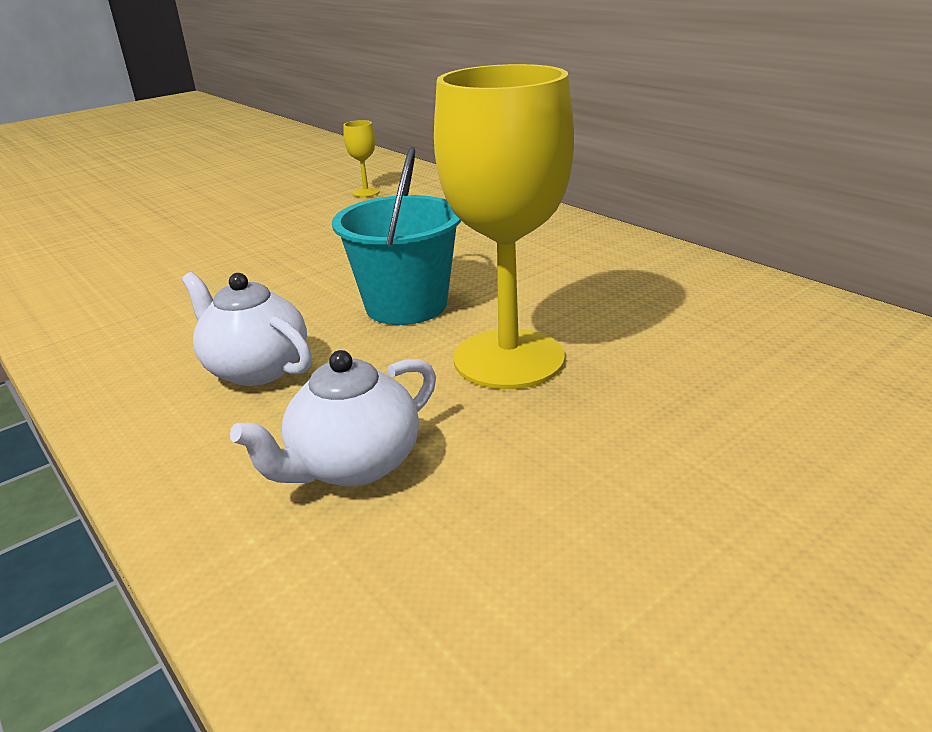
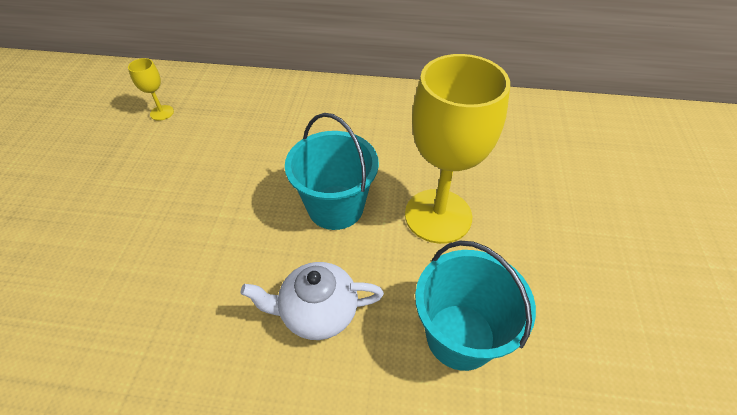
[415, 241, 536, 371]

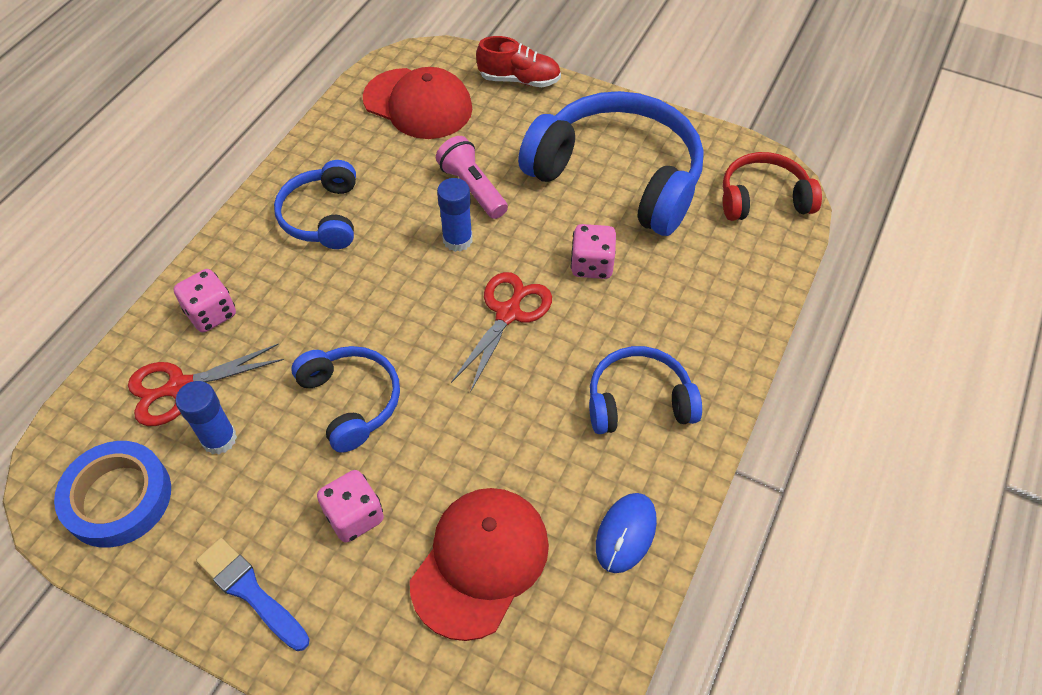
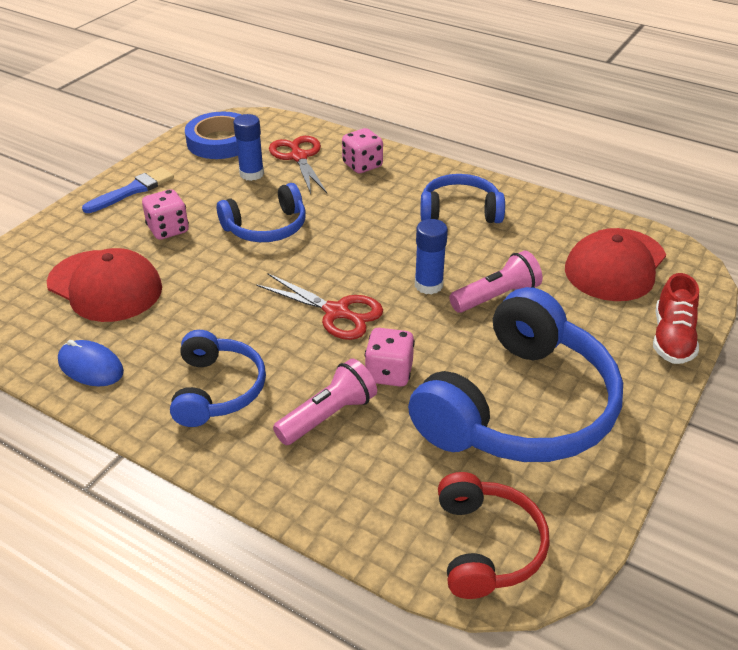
[273, 358, 377, 445]

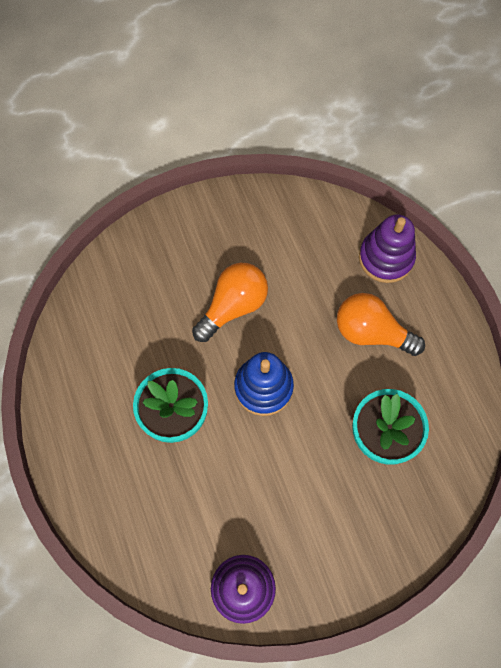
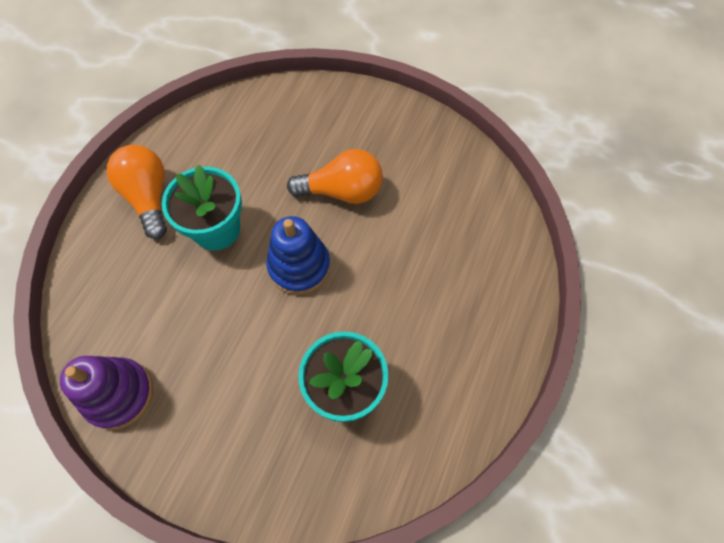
[107, 145, 167, 239]
[359, 214, 416, 283] (first image)

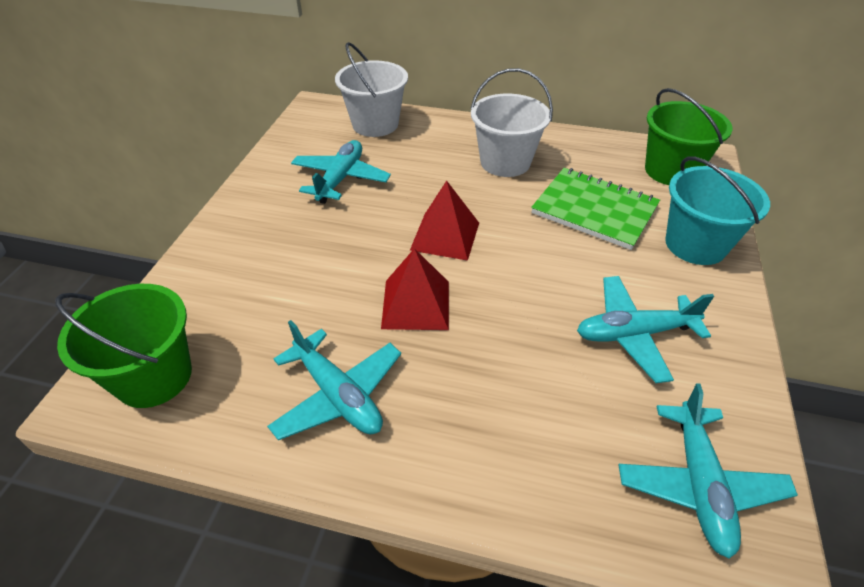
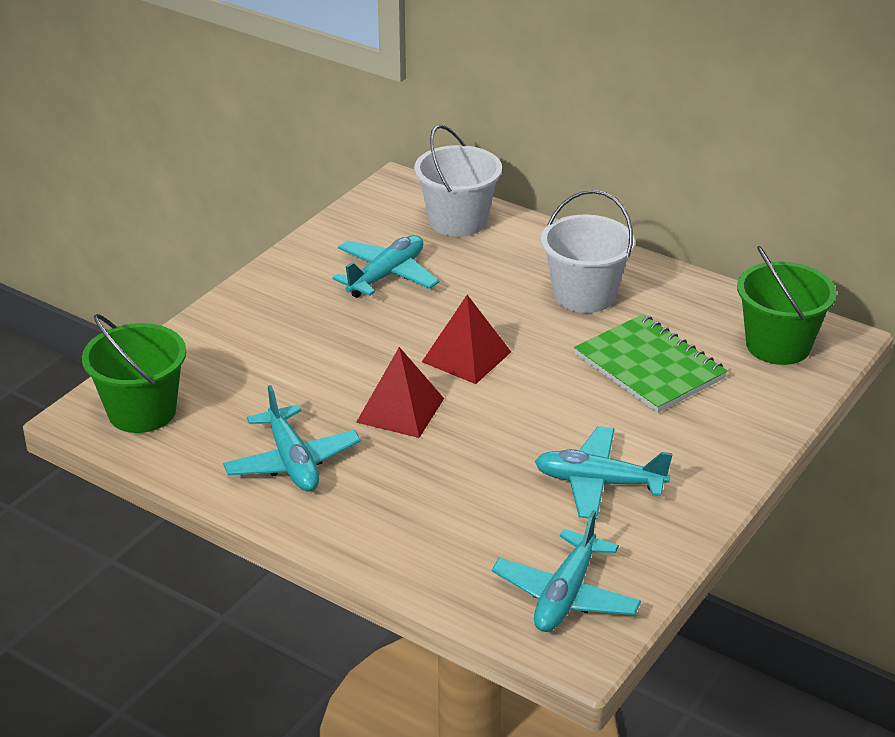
[665, 156, 770, 265] (first image)

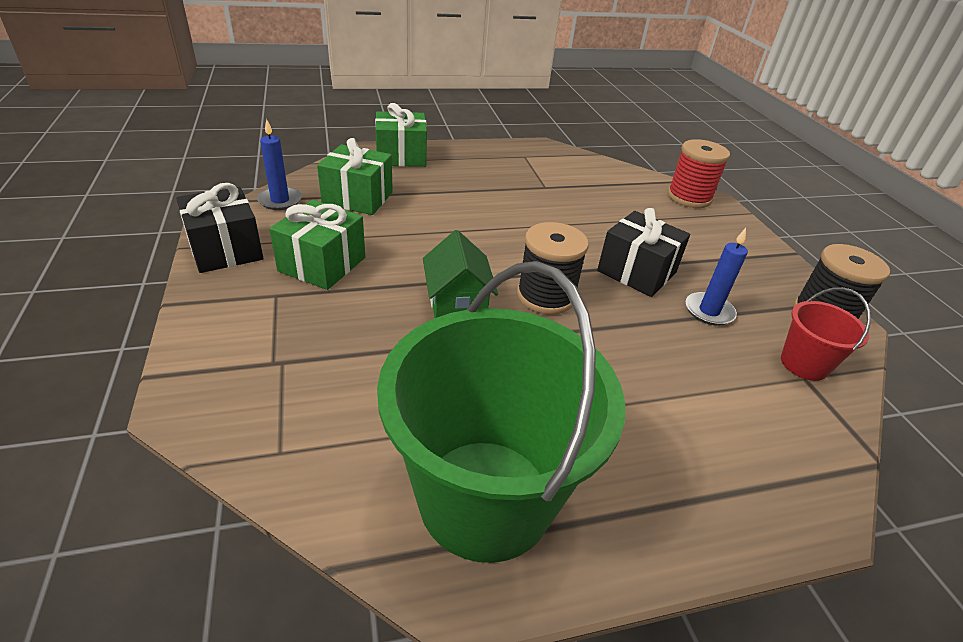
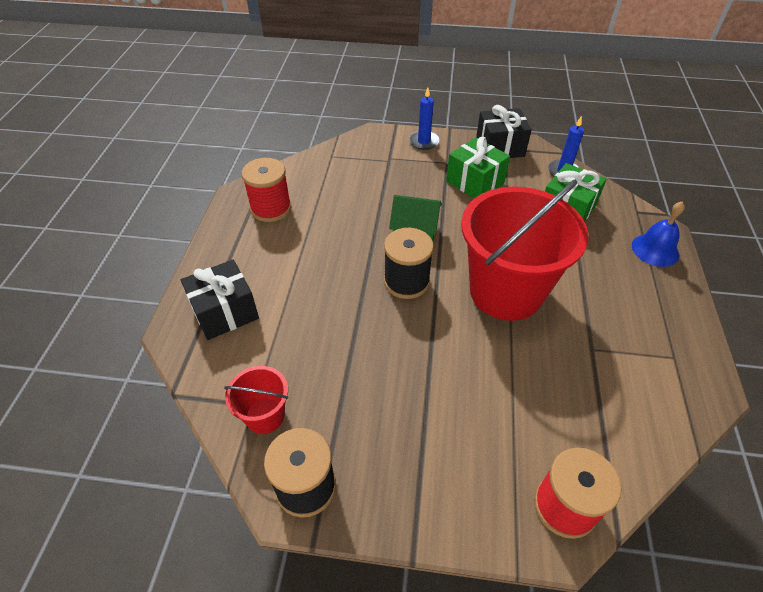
[632, 202, 685, 267]
[242, 158, 291, 222]
[181, 259, 259, 340]
[409, 88, 440, 150]
[461, 179, 588, 321]

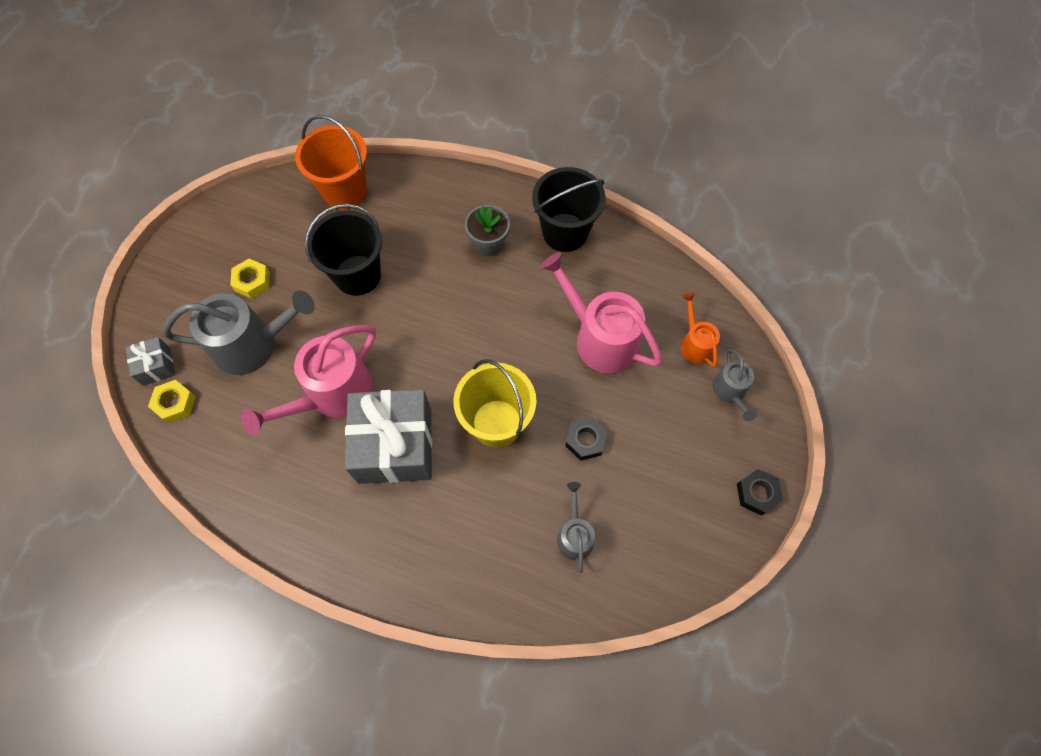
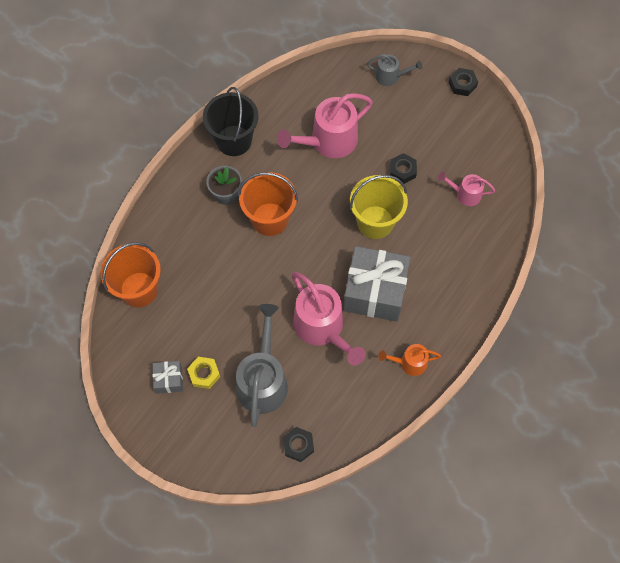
[153, 361, 183, 394]
[283, 427, 314, 462]
[305, 204, 382, 296] (first image)
[438, 172, 495, 206]
[379, 344, 441, 376]
[238, 172, 298, 236]

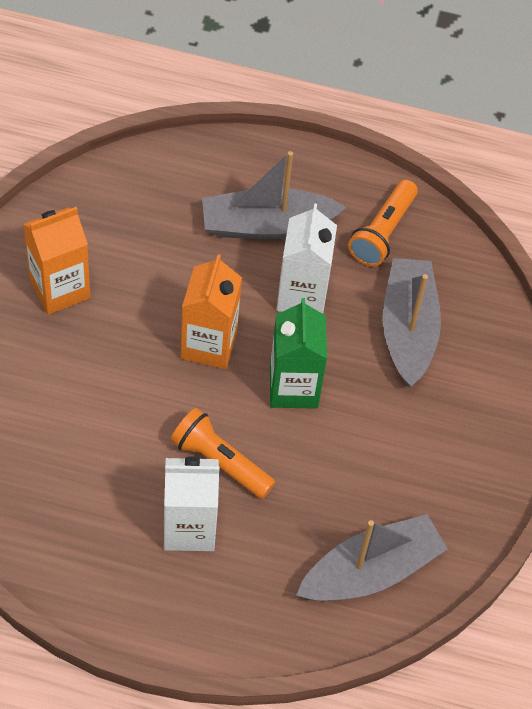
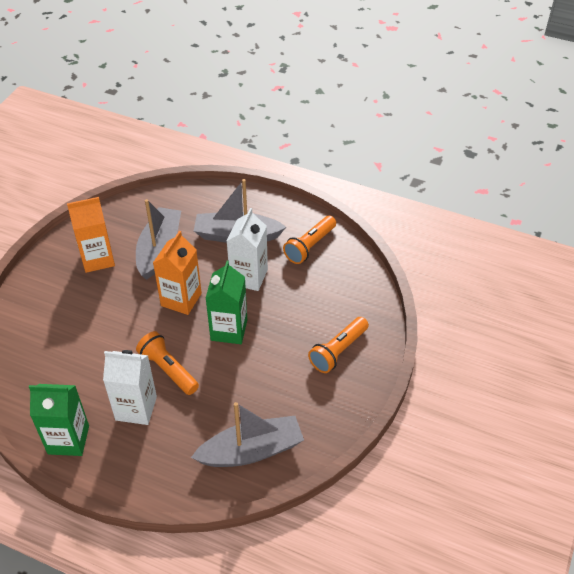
[136, 199, 181, 280]
[29, 384, 89, 456]
[308, 317, 369, 373]

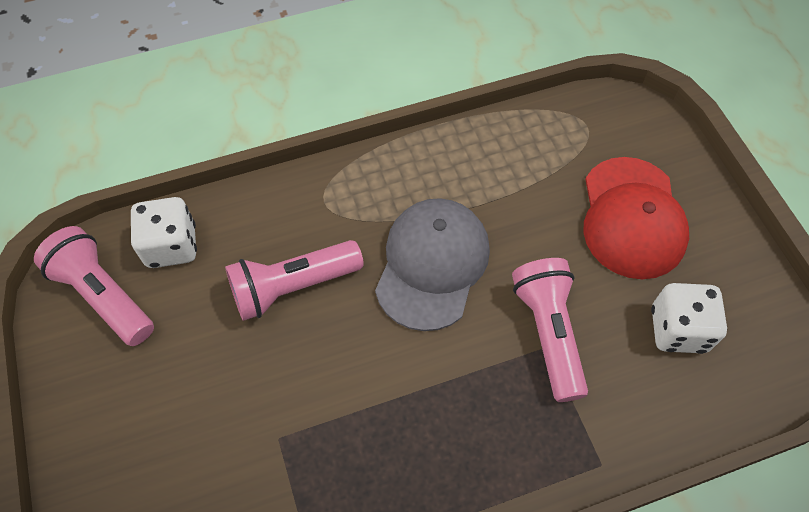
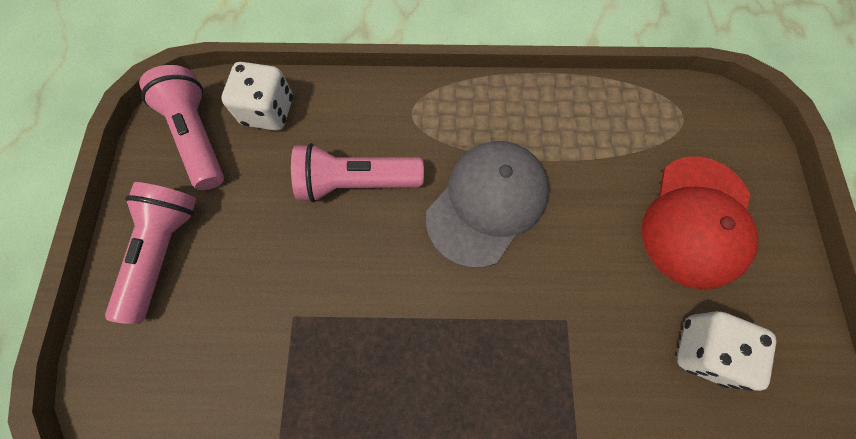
[105, 182, 196, 324]

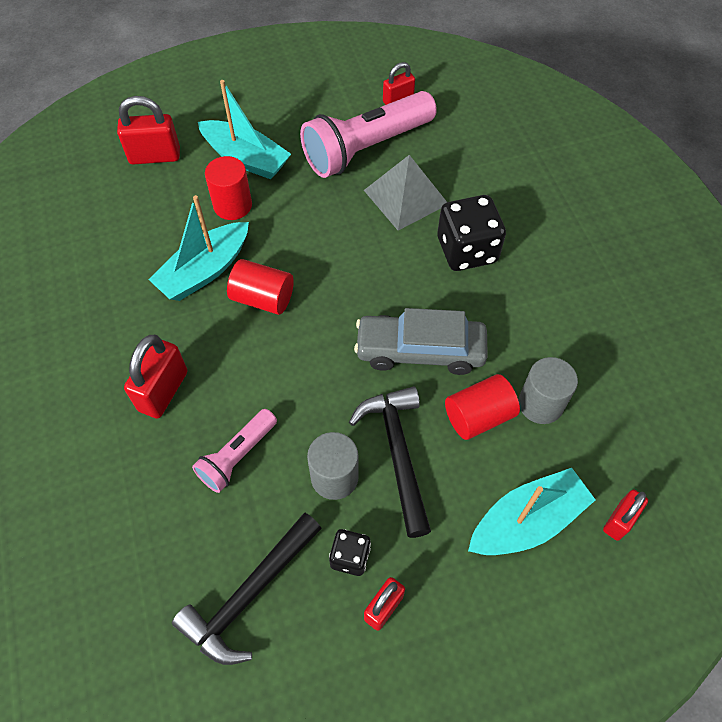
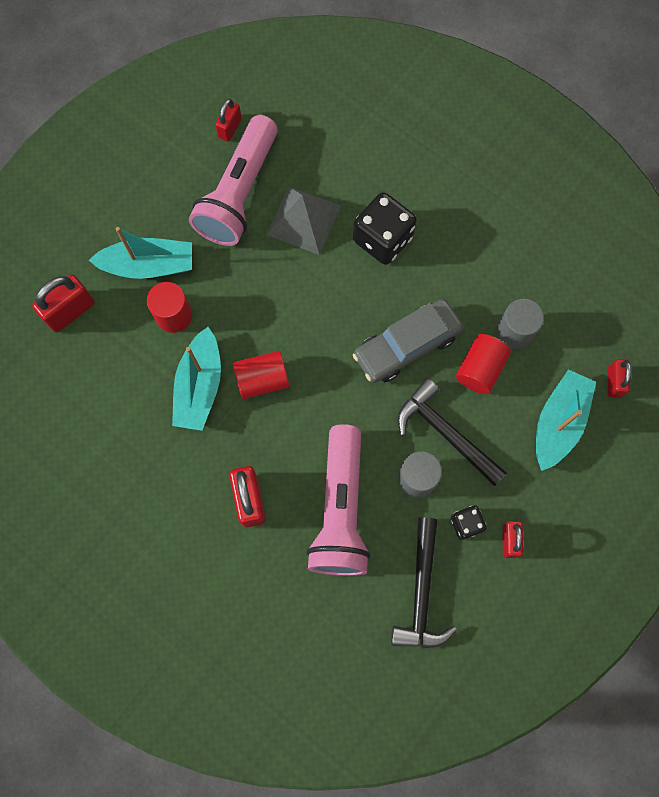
[306, 424, 370, 576]

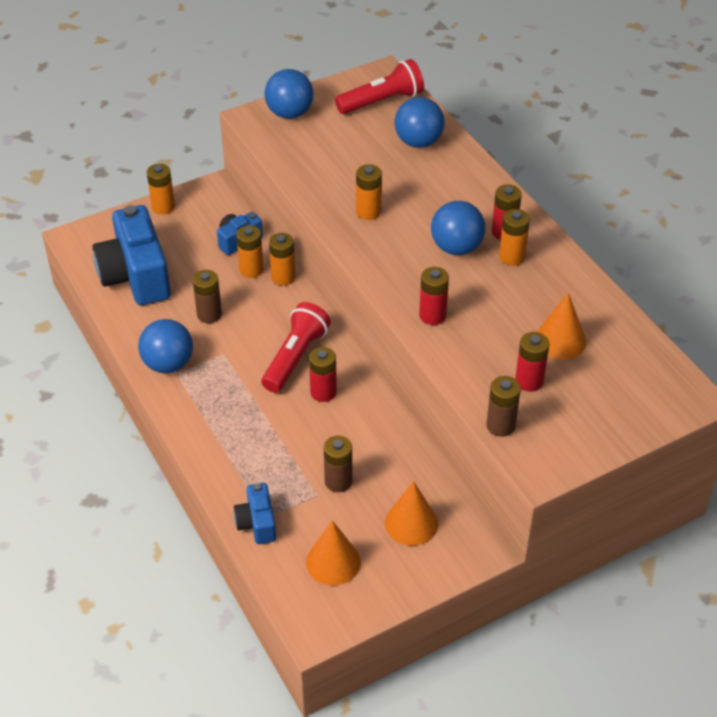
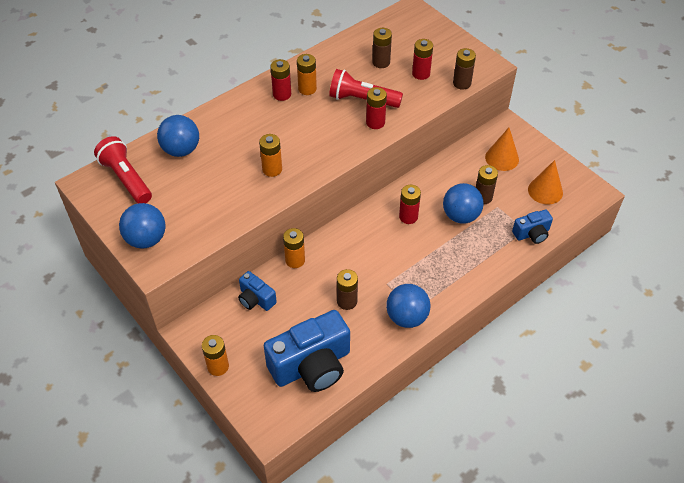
[236, 225, 264, 278] (first image)
[329, 69, 403, 108]
[443, 183, 484, 224]
[372, 28, 392, 68]

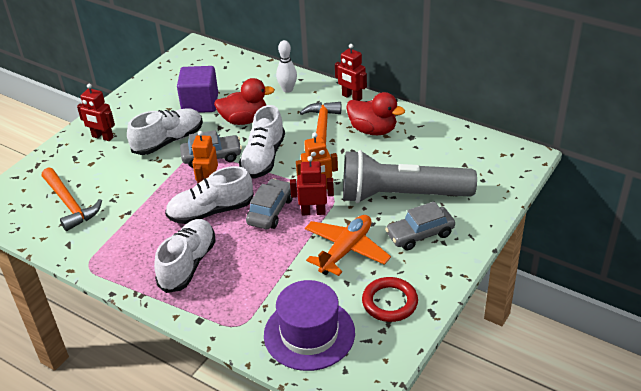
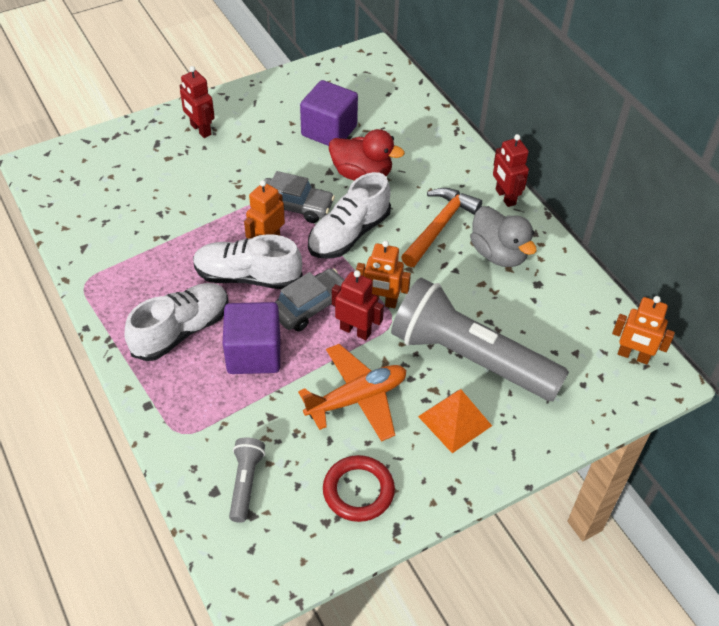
[42, 167, 102, 231] (first image)
[127, 108, 203, 155] (first image)
[229, 437, 265, 523]
[276, 40, 297, 93] (first image)
[470, 206, 537, 267]
[418, 389, 492, 453]
[223, 302, 280, 374]
[612, 296, 675, 364]

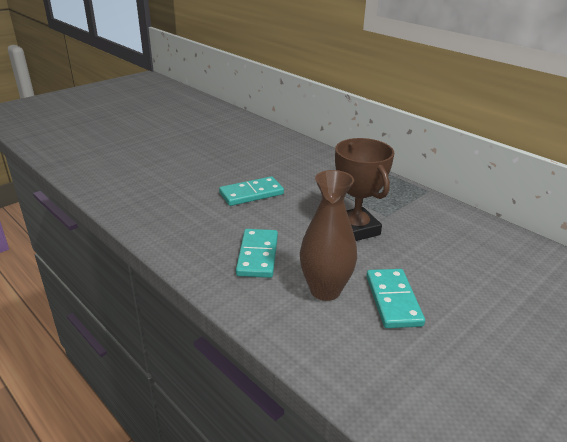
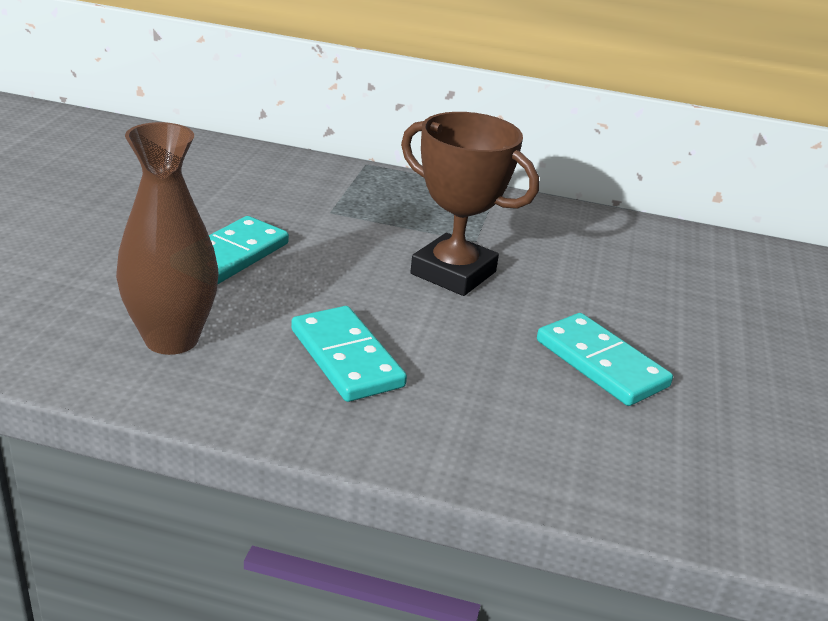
[116, 122, 219, 355]

